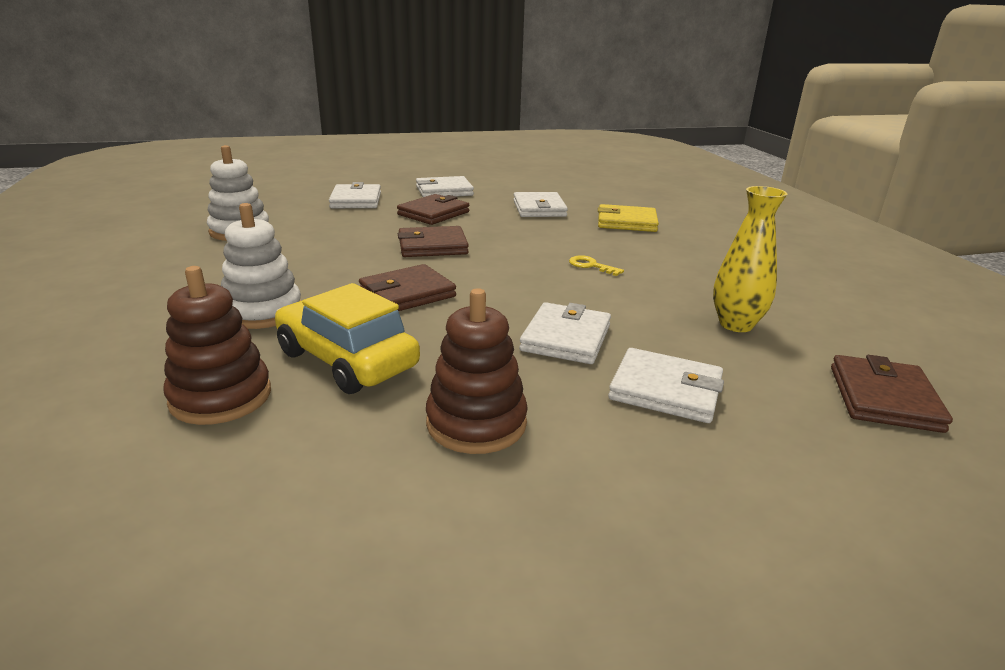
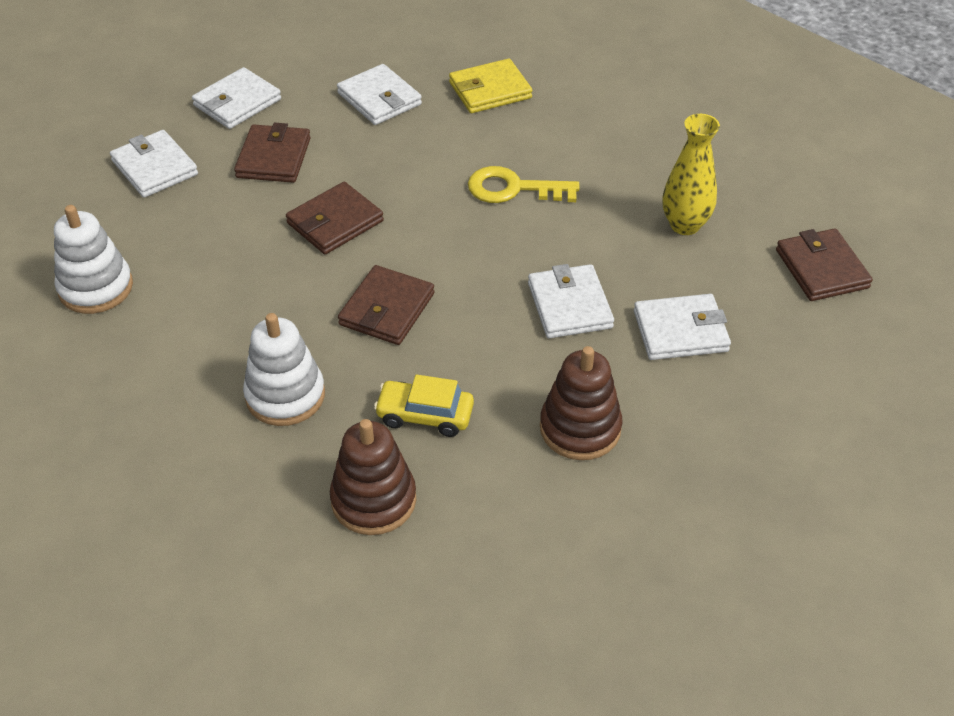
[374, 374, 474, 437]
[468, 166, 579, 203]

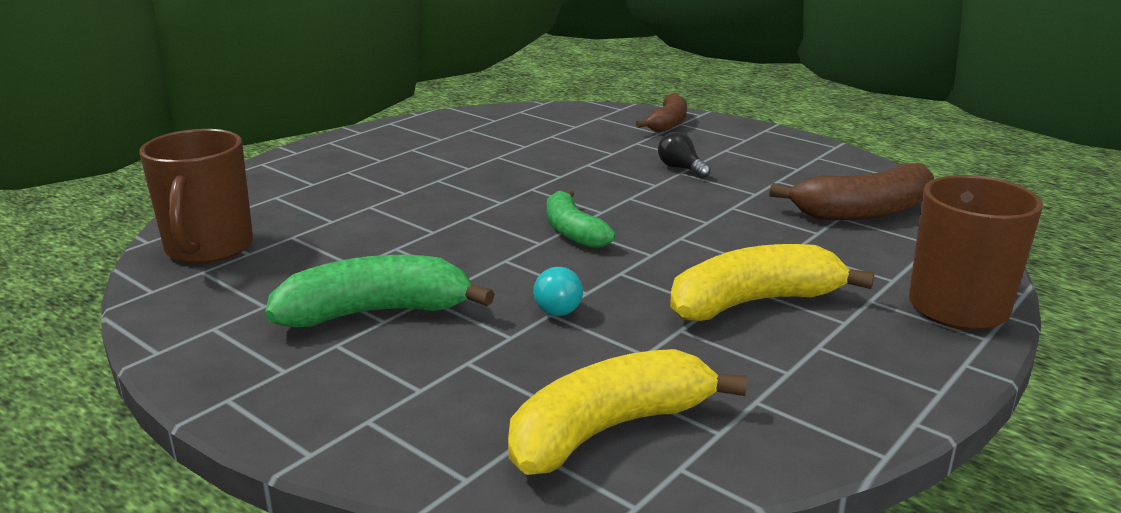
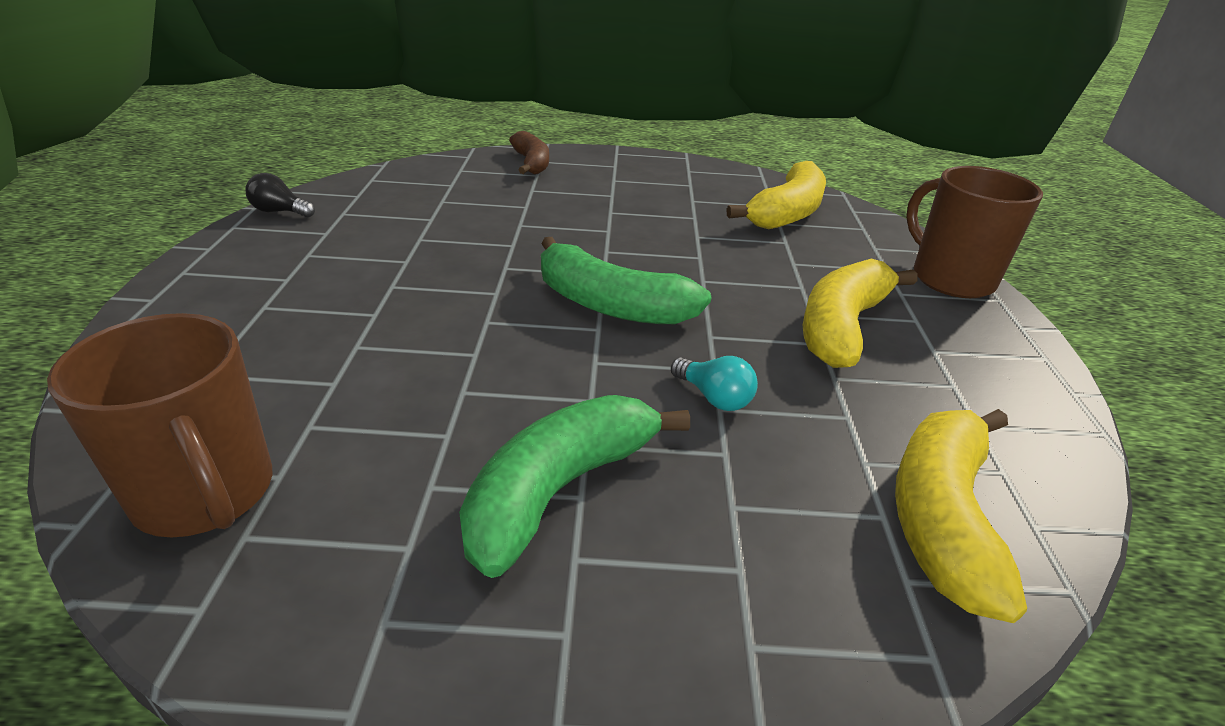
[541, 237, 711, 324]
[245, 173, 315, 218]
[726, 161, 826, 229]

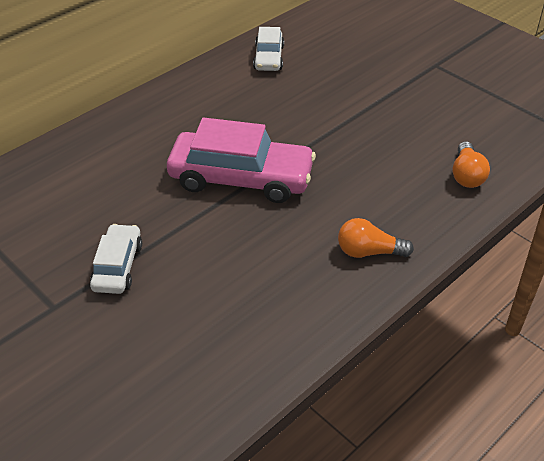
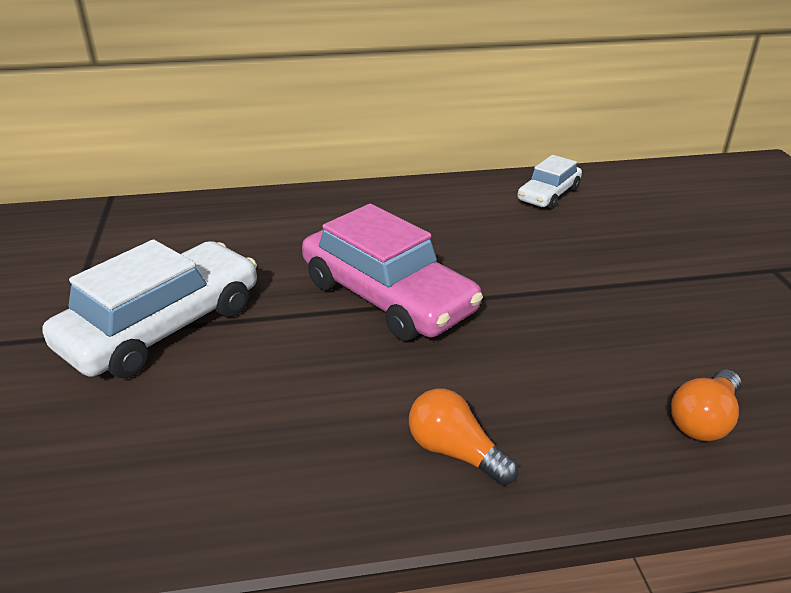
[42, 240, 257, 378]

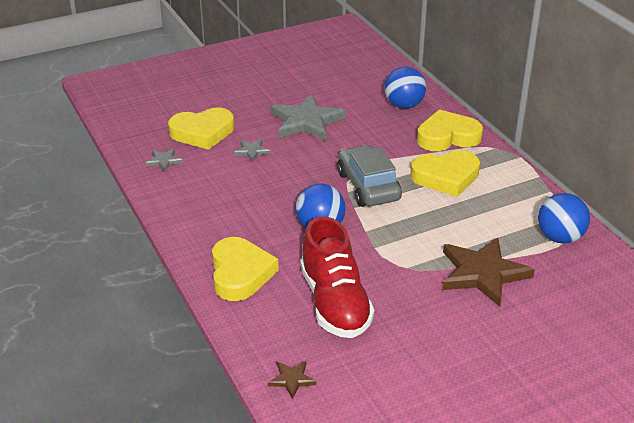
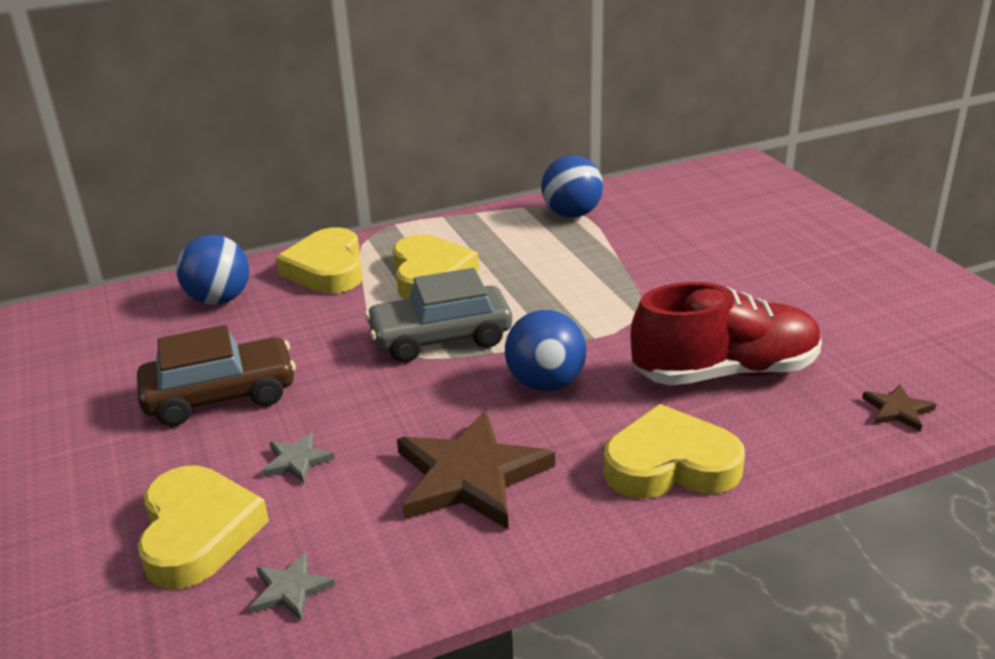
[137, 325, 296, 426]
[397, 411, 555, 530]

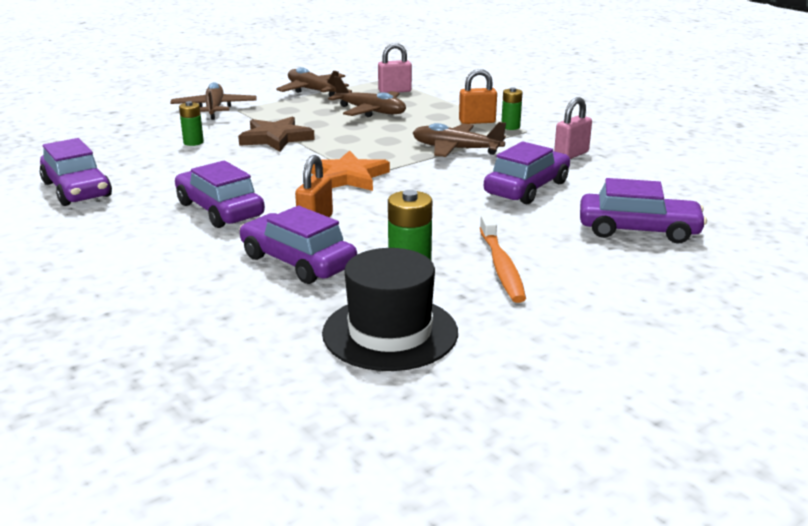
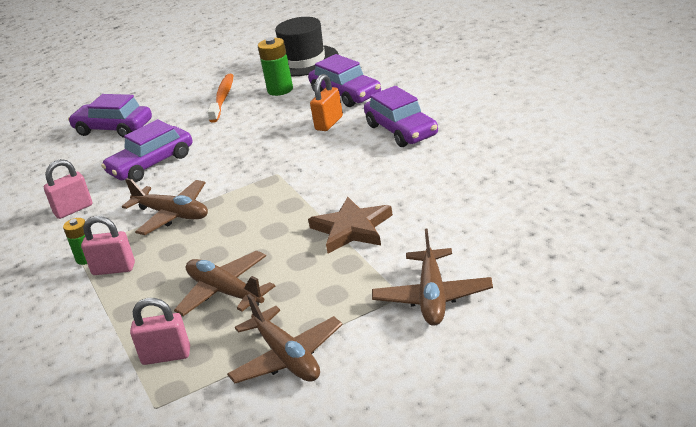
[40, 138, 112, 206] (first image)
[179, 101, 204, 146] (first image)
[311, 151, 390, 191] (first image)
[81, 216, 135, 275]

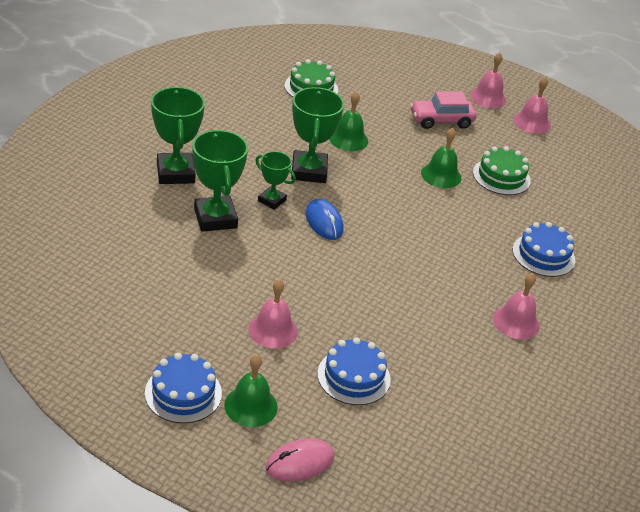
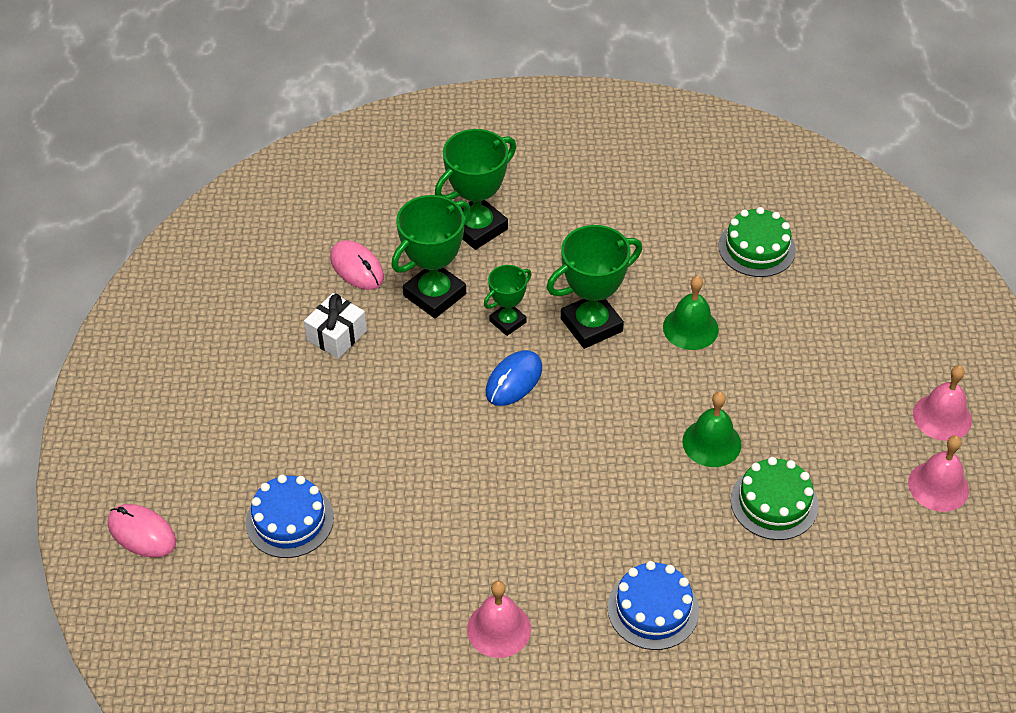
[145, 353, 222, 423] (first image)
[224, 354, 278, 427] (first image)
[248, 279, 298, 349] (first image)
[484, 265, 532, 336]
[410, 91, 476, 129] (first image)
[304, 293, 367, 359]
[330, 240, 384, 290]

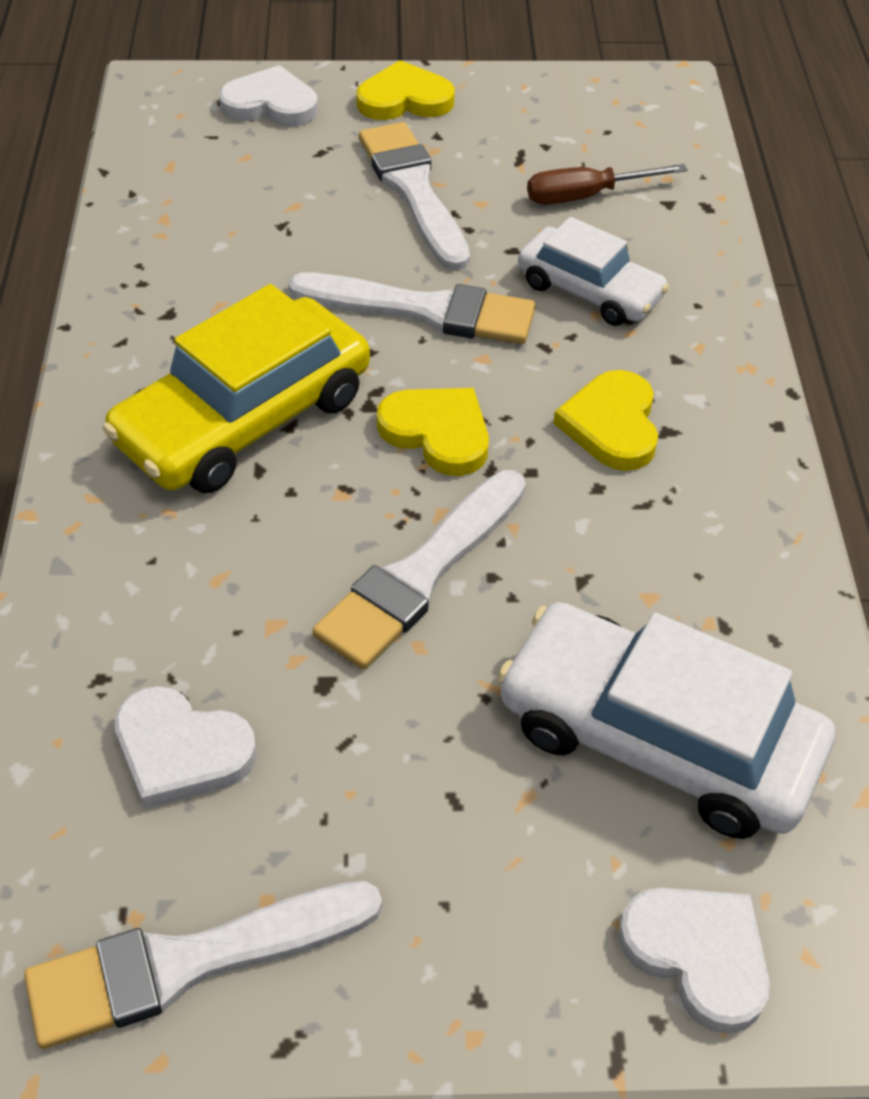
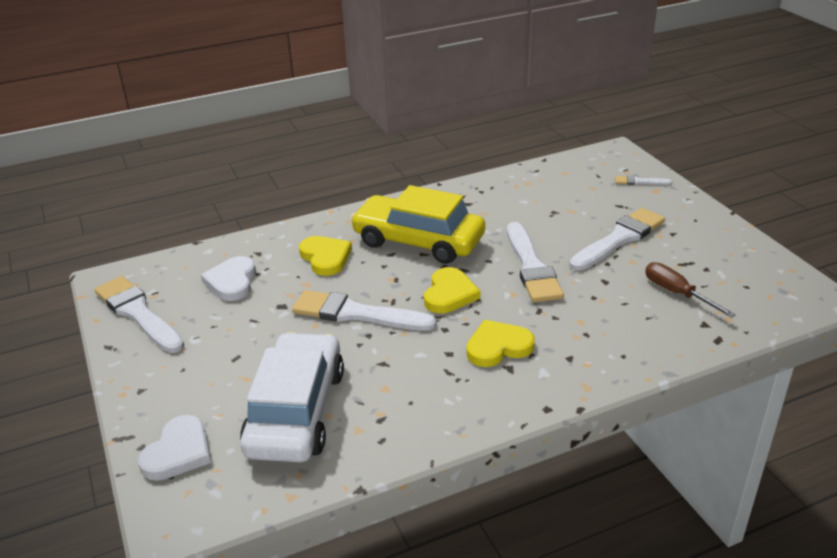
[615, 175, 672, 185]
[299, 236, 352, 276]
[518, 217, 669, 326] (first image)

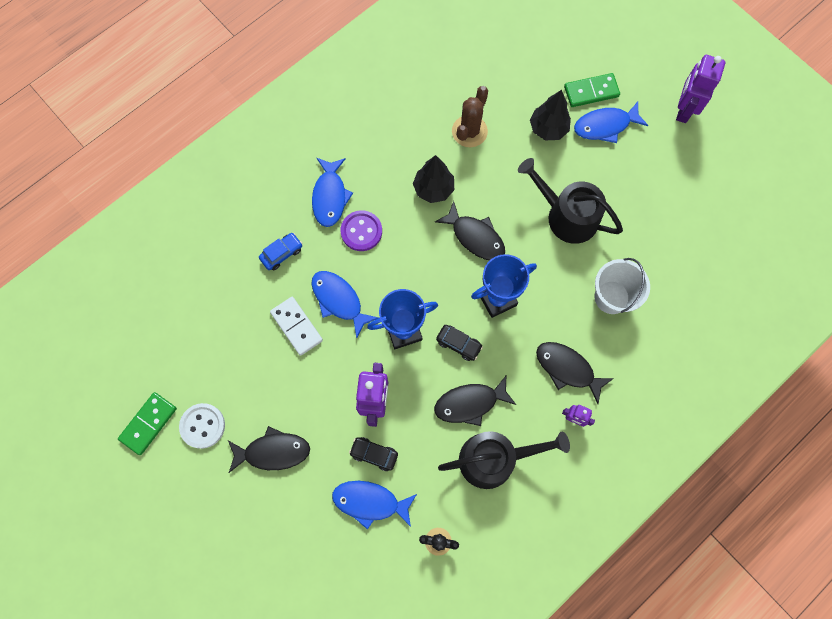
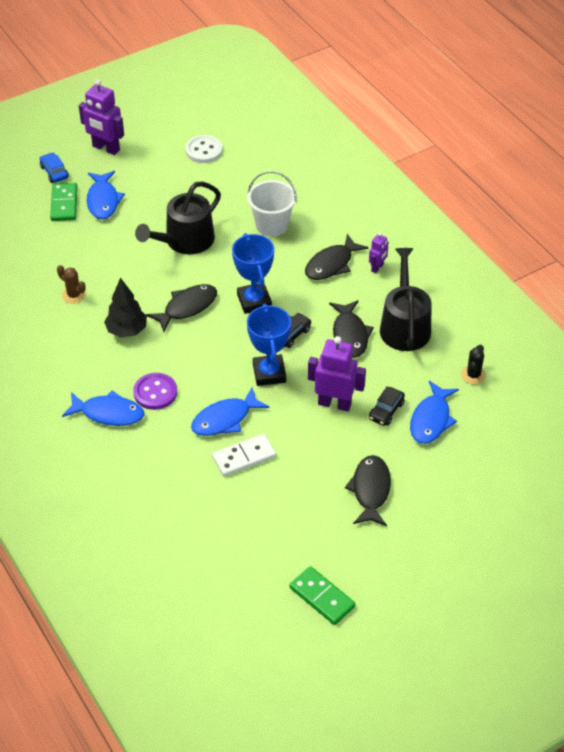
[185, 135, 223, 163]
[40, 152, 69, 183]
[57, 265, 86, 304]
[530, 90, 571, 141] (first image)

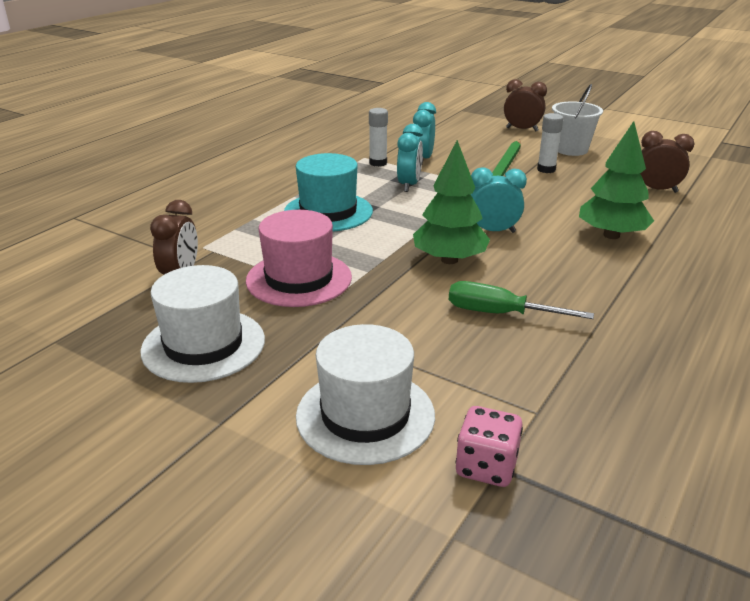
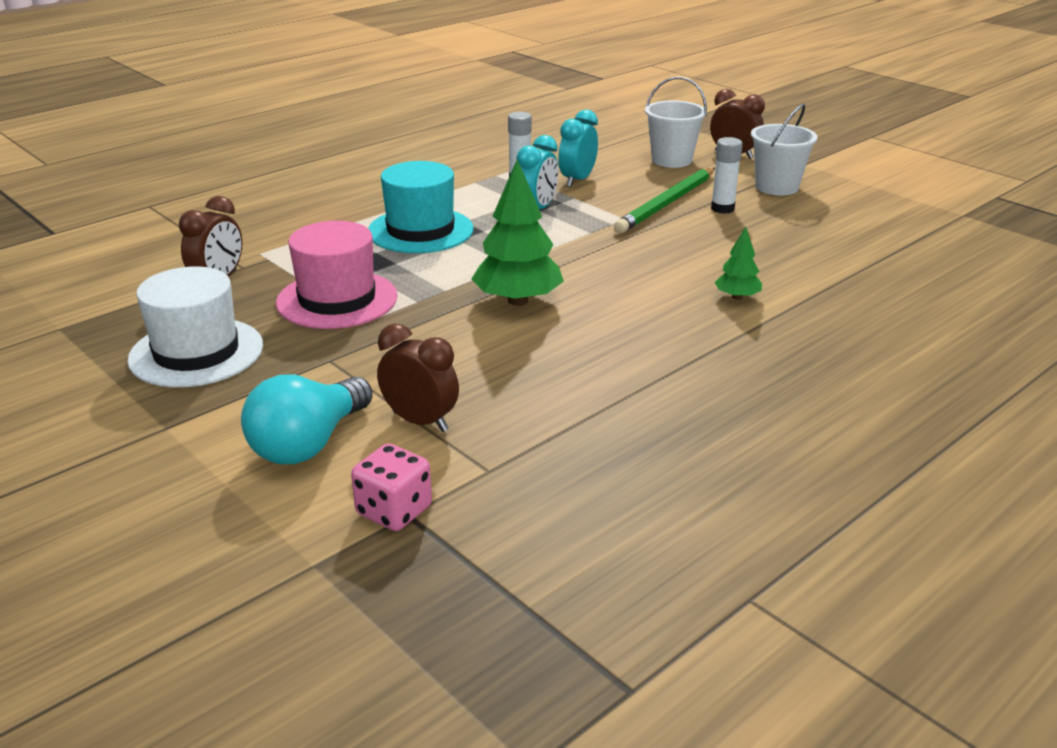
[241, 375, 373, 464]
[449, 281, 594, 319] (first image)
[471, 167, 527, 233] (first image)
[714, 227, 762, 300]
[377, 324, 459, 432]
[645, 77, 707, 168]

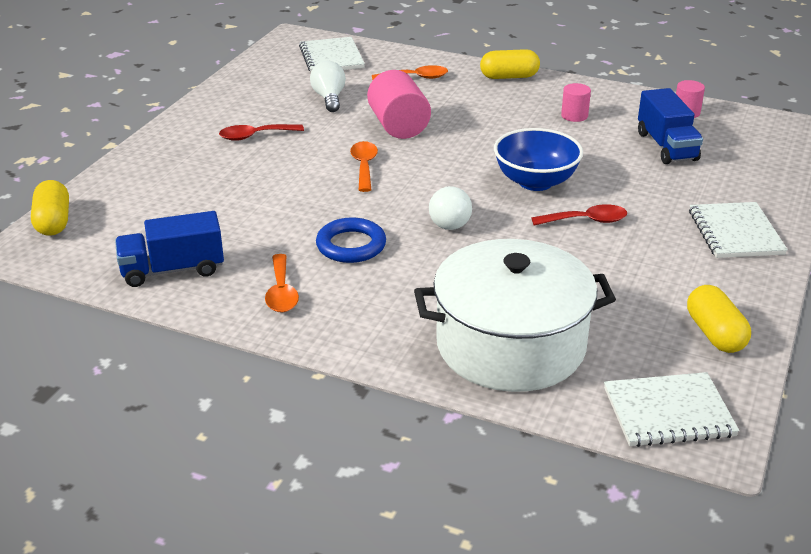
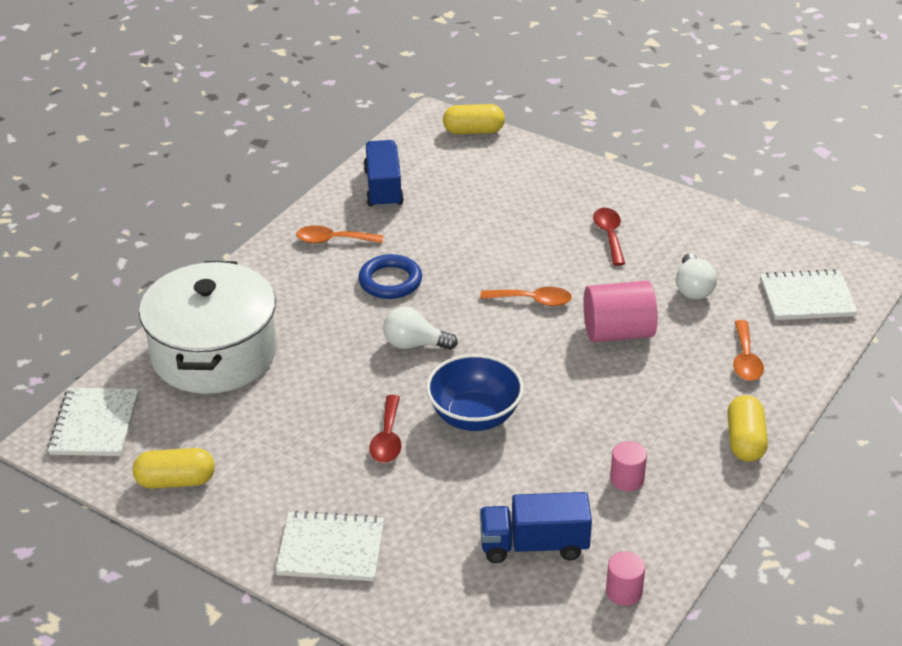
[676, 253, 717, 300]

